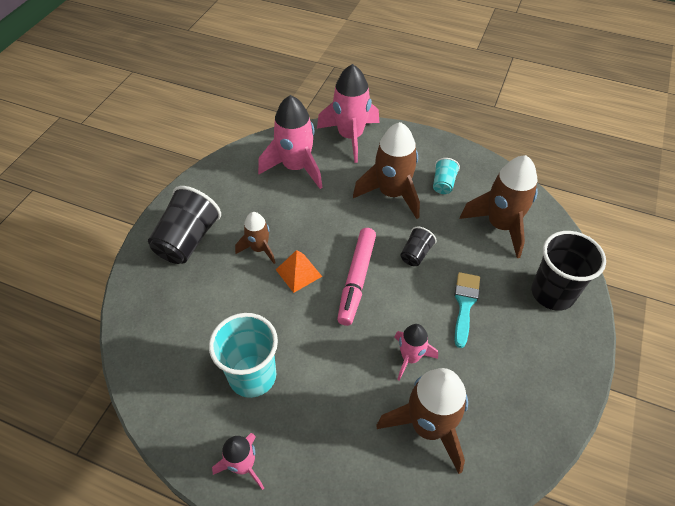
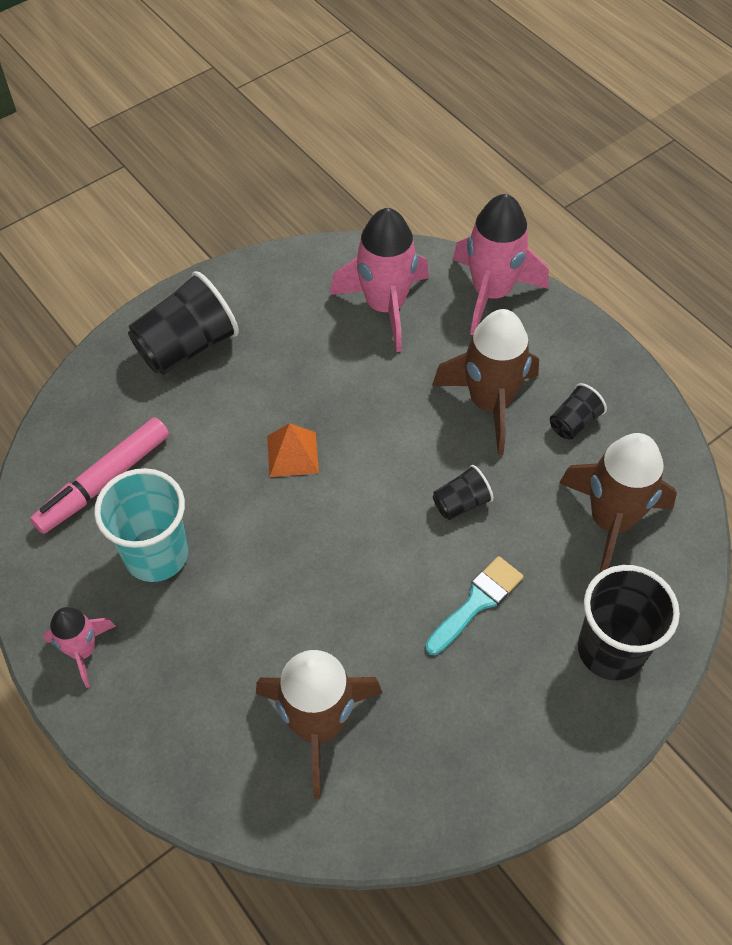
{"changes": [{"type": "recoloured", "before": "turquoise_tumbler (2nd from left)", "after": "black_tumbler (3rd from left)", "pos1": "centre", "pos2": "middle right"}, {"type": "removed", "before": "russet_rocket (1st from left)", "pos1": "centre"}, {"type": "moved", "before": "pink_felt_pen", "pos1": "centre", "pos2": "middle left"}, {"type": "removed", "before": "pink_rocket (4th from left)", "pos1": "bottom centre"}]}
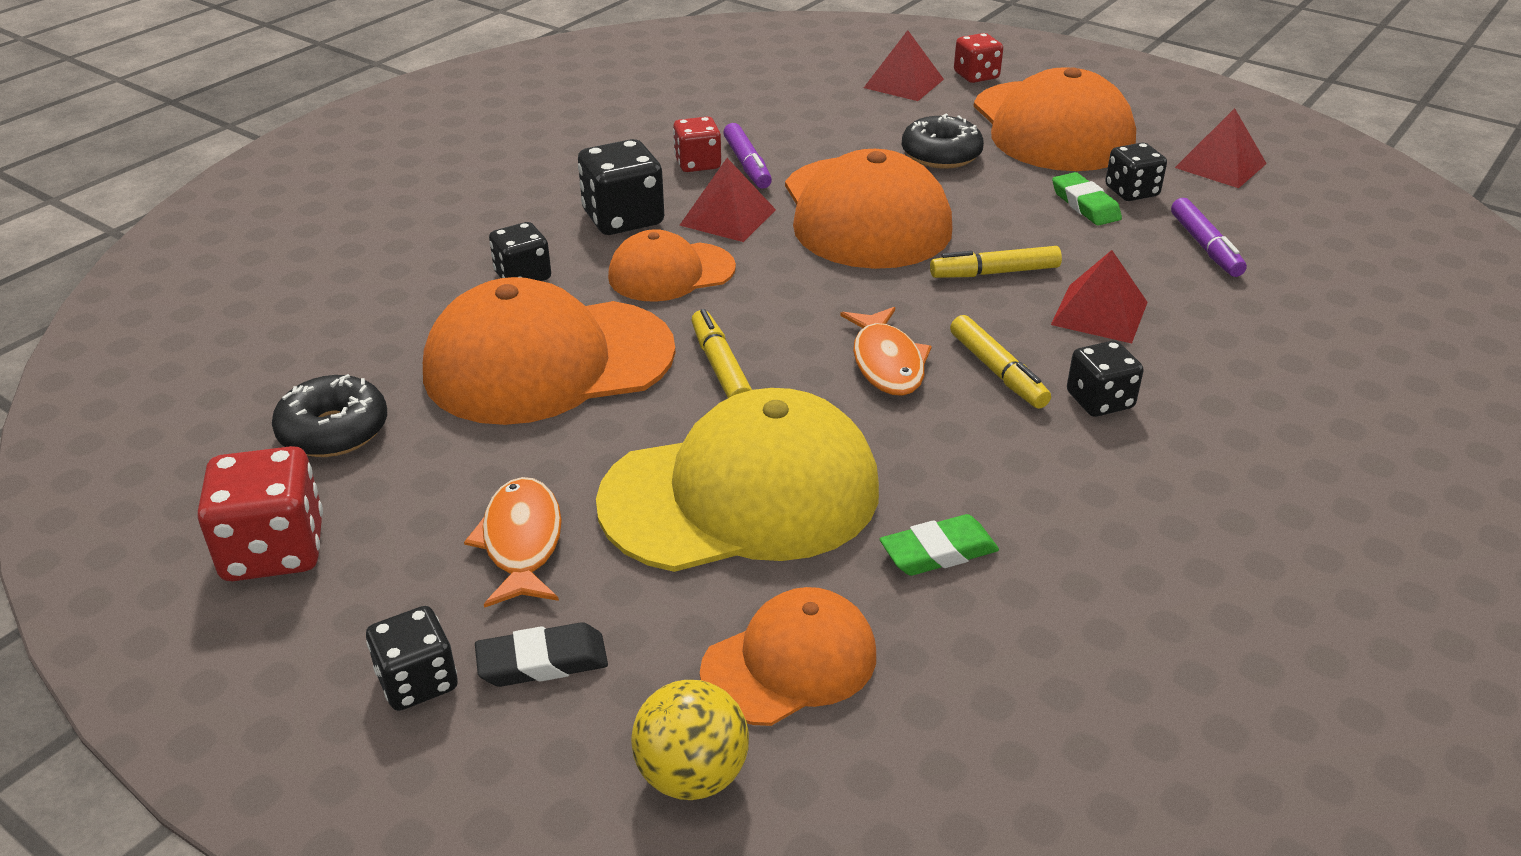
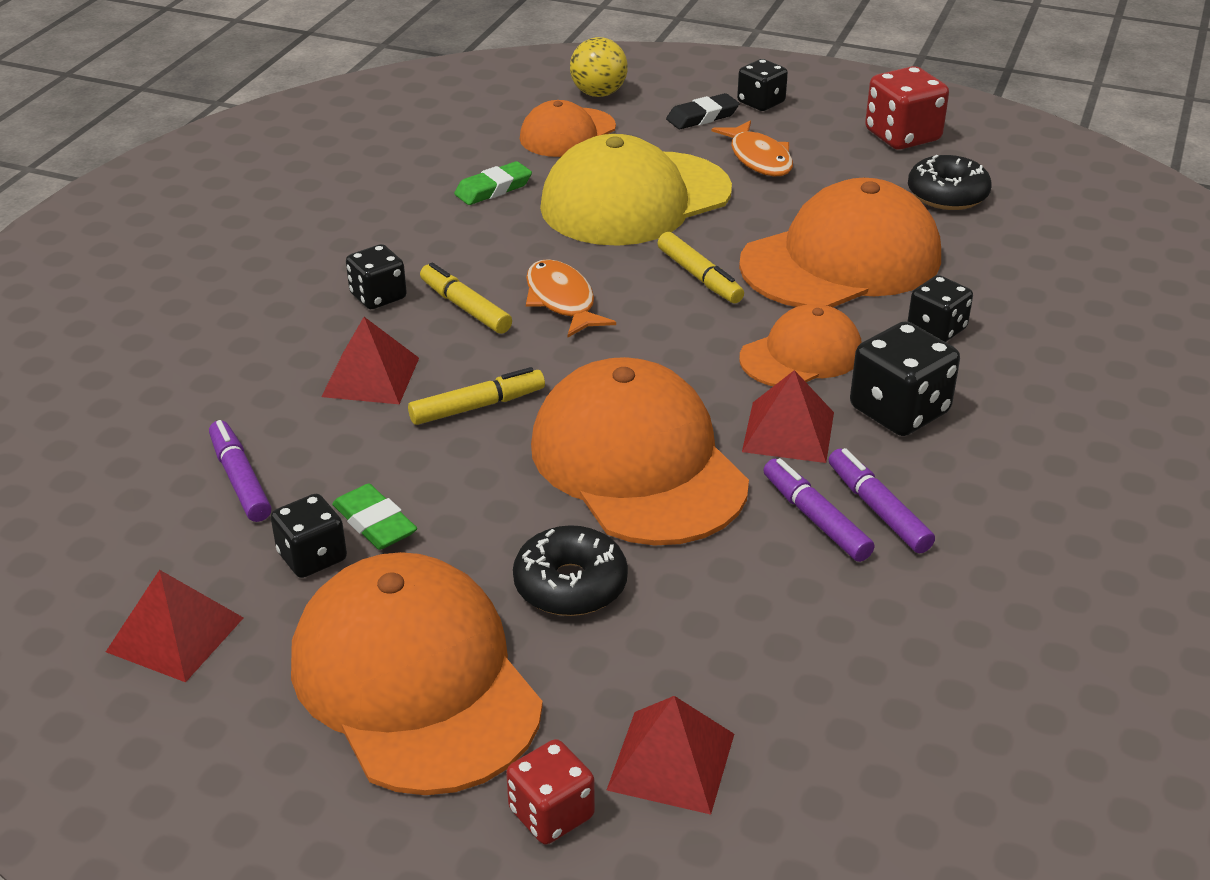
{"changes": [{"type": "replaced", "before": "red_game_die (2nd from left)", "after": "purple_felt_pen (3rd from left)", "pos1": "top centre", "pos2": "middle right"}]}
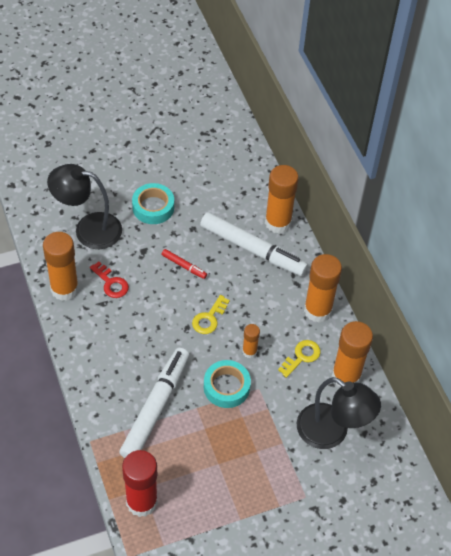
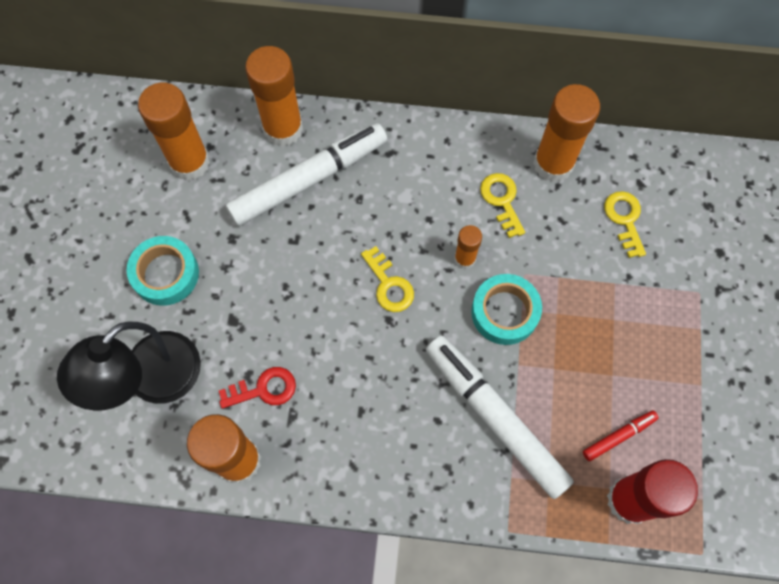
{"changes": [{"type": "moved", "before": "red_felt_pen", "pos1": "centre", "pos2": "bottom right"}, {"type": "moved", "before": "orange-coloured_glue_stick (4th from left in the first image)", "after": "orange-coloured_glue_stick (1st from left)", "pos1": "middle right", "pos2": "top left"}, {"type": "replaced", "before": "black_desk_lamp (2nd from left)", "after": "yellow_door_key (3rd from left)", "pos1": "bottom right", "pos2": "middle right"}]}
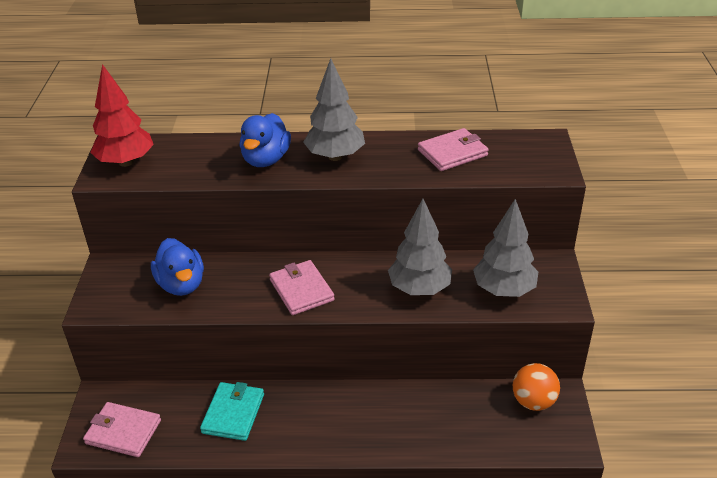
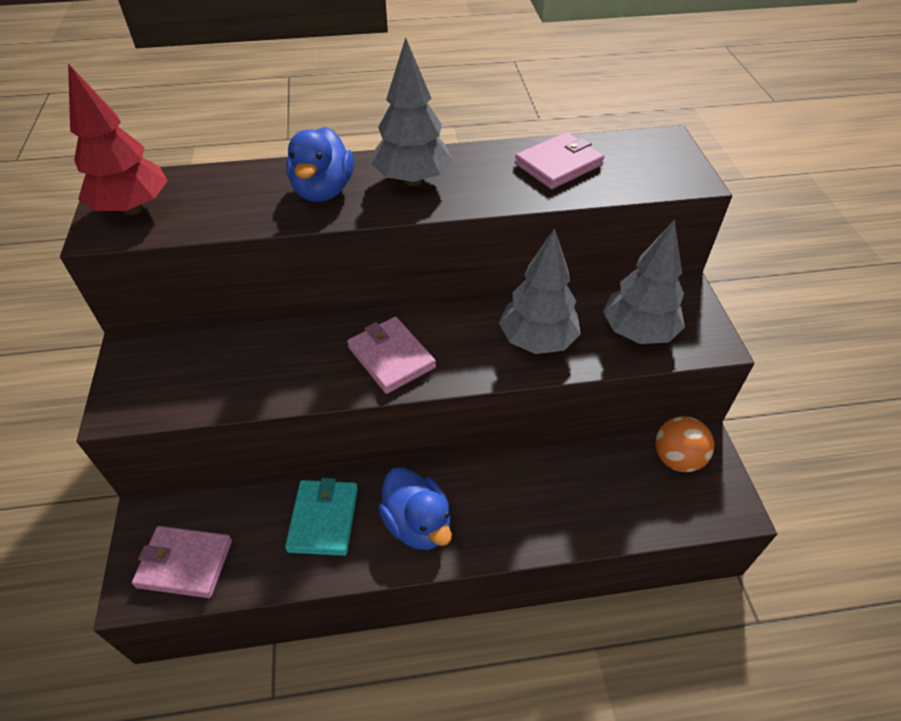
{"changes": [{"type": "moved", "before": "royal_blue_rubber_duck (1st from left in the first image)", "after": "royal_blue_rubber_duck (2nd from left)", "pos1": "middle left", "pos2": "bottom centre"}]}
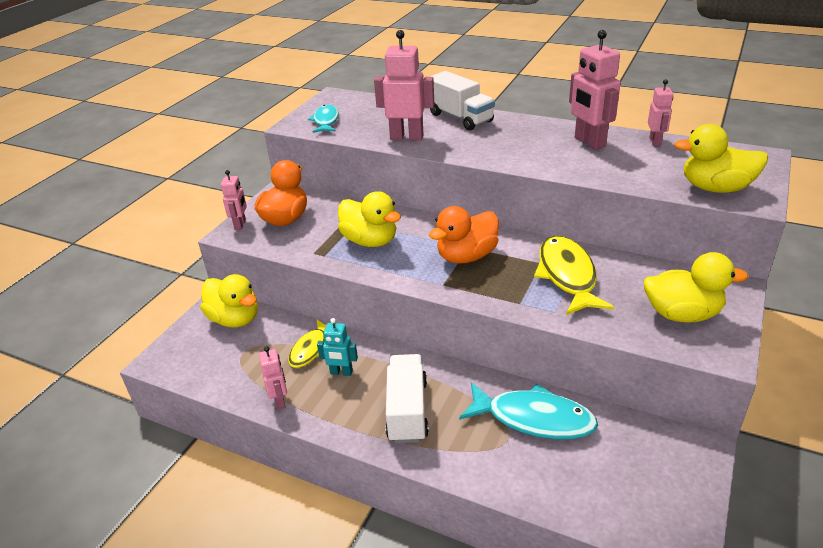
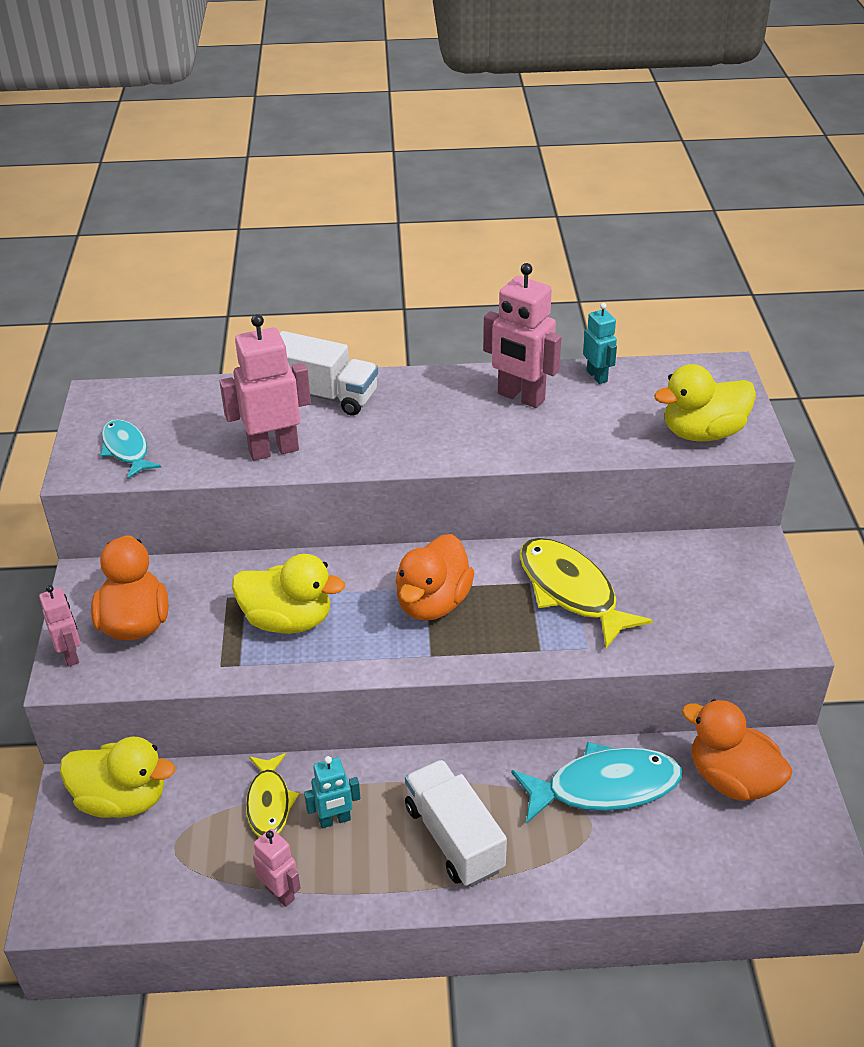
{"changes": [{"type": "recoloured", "before": "pink_toy_robot (5th from left)", "after": "turquoise_toy_robot (2nd from left)", "pos1": "top right", "pos2": "top right"}, {"type": "removed", "before": "yellow_rubber_duck (3rd from left)", "pos1": "middle right"}, {"type": "added", "after": "orange-coloured_rubber_duck (3rd from left)", "pos2": "bottom right"}]}
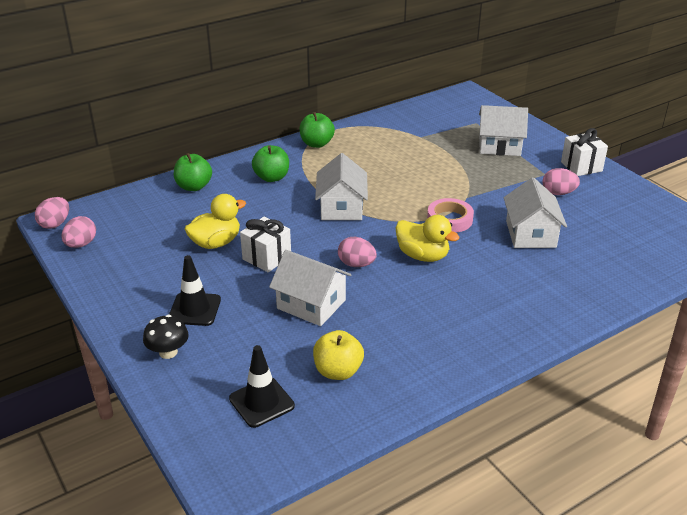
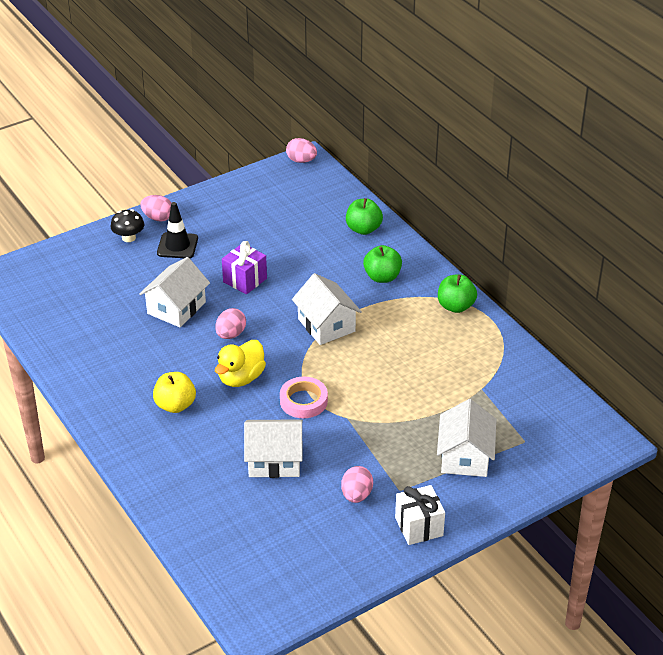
{"changes": [{"type": "turned", "before": "pure_white_cottage (2nd from left in the first image)", "pos1": "centre", "pos2": "centre", "turn": 60}, {"type": "removed", "before": "yellow_rubber_duck (1st from left)", "pos1": "middle left"}, {"type": "moved", "before": "pink_egg_shape (2nd from left in the first image)", "after": "pink_egg_shape (1st from left)", "pos1": "middle left", "pos2": "top left"}, {"type": "recoloured", "before": "pure_white_present (1st from left)", "after": "purple_present", "pos1": "centre", "pos2": "centre"}, {"type": "moved", "before": "yellow_toy_apple", "pos1": "bottom centre", "pos2": "middle left"}, {"type": "removed", "before": "black_road_cone (2nd from left)", "pos1": "bottom centre"}]}
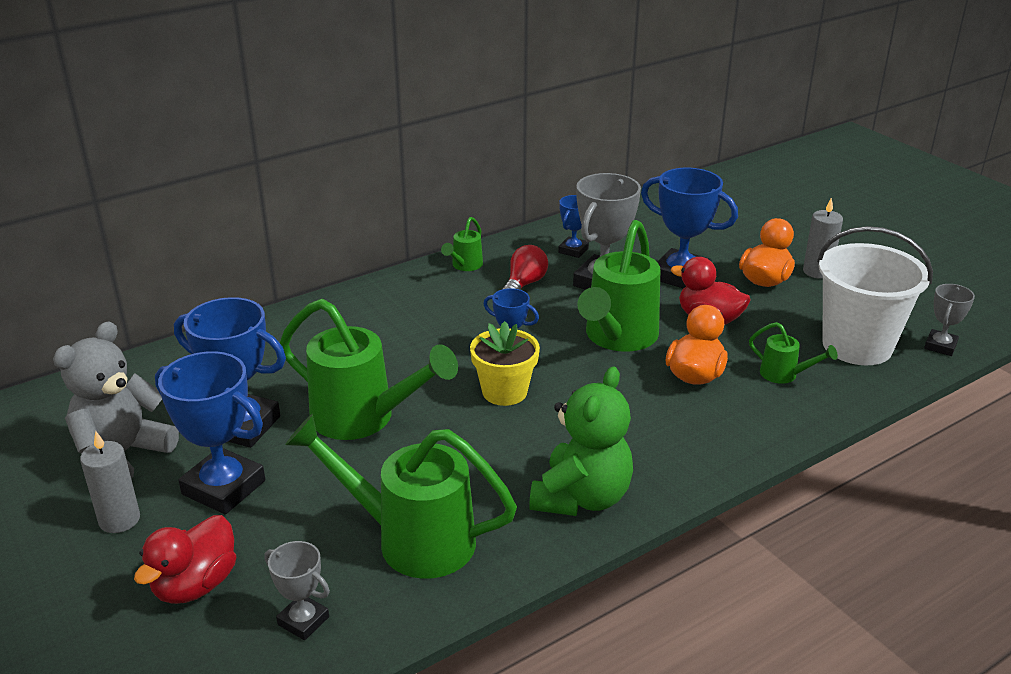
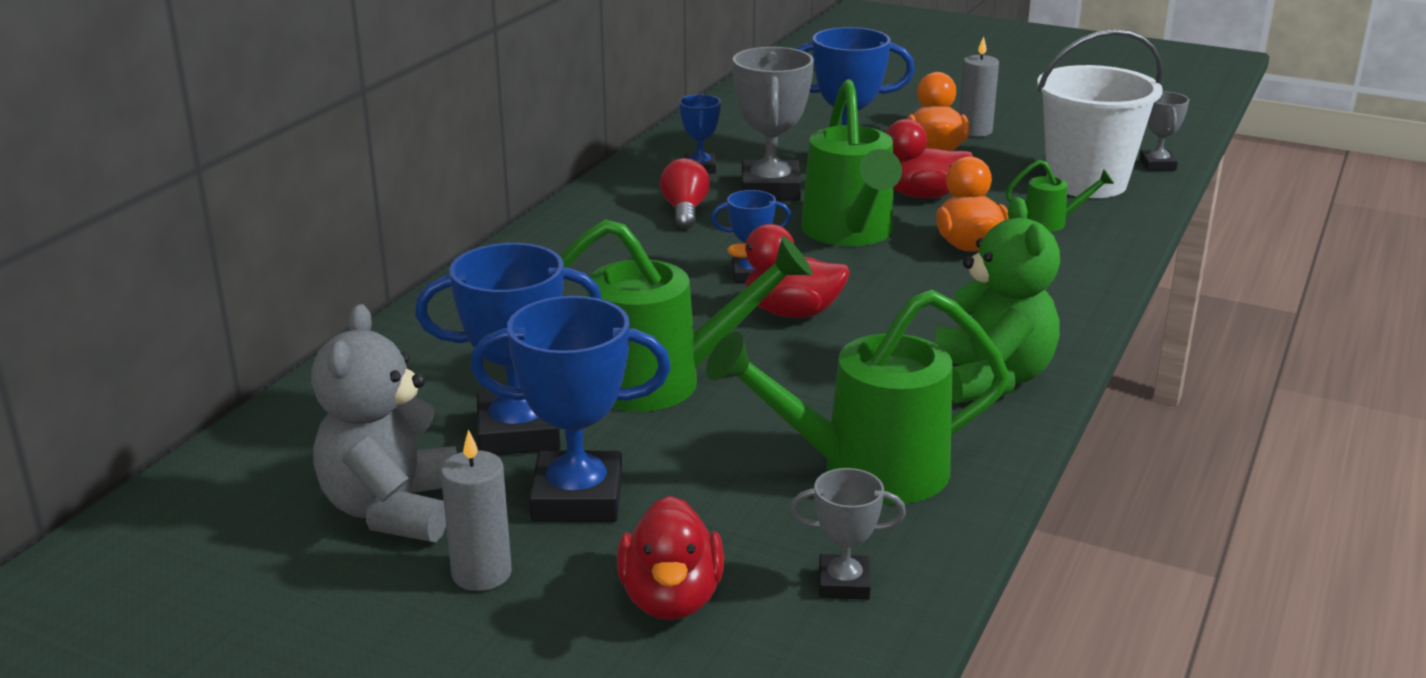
{"changes": [{"type": "removed", "before": "emerald_watering_pot (3rd from left)", "pos1": "centre"}, {"type": "replaced", "before": "yellow_plant_pot", "after": "red_rubber_duck (2nd from left)", "pos1": "centre", "pos2": "centre"}]}
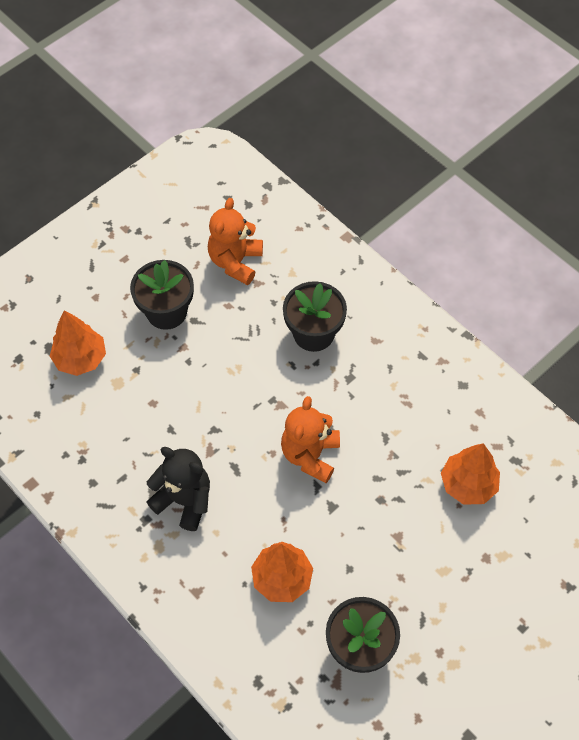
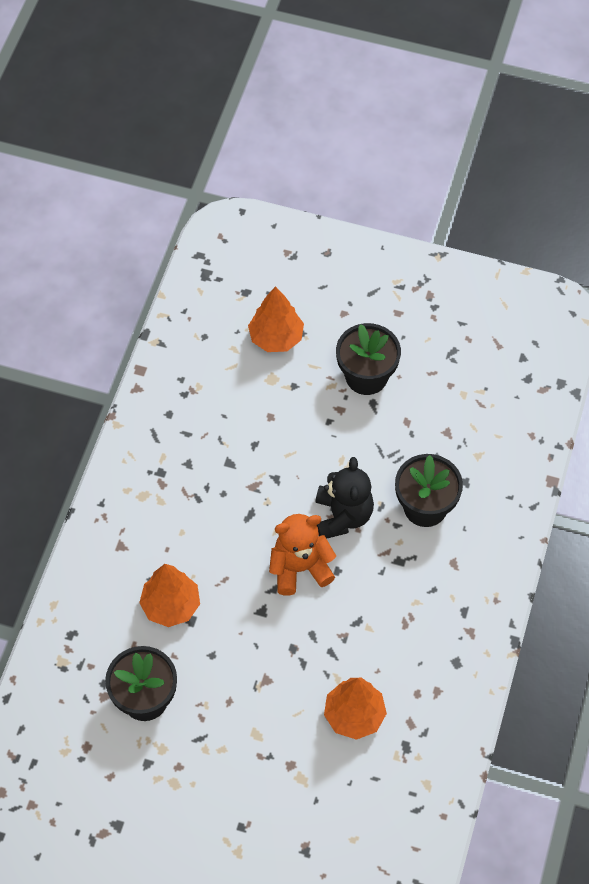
{"changes": [{"type": "removed", "before": "orange-coloured_teddy_bear (1st from left)", "pos1": "top centre"}, {"type": "moved", "before": "black_teddy_bear", "pos1": "middle left", "pos2": "centre"}]}
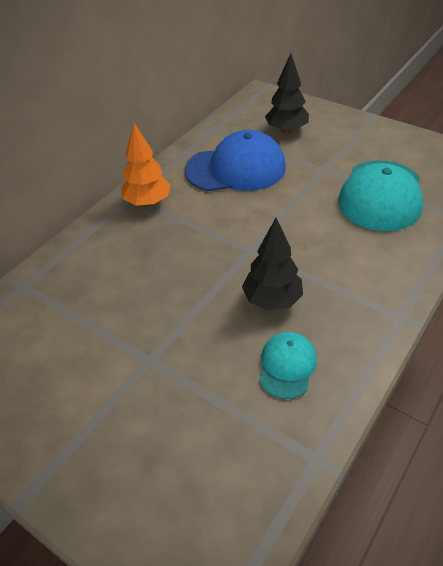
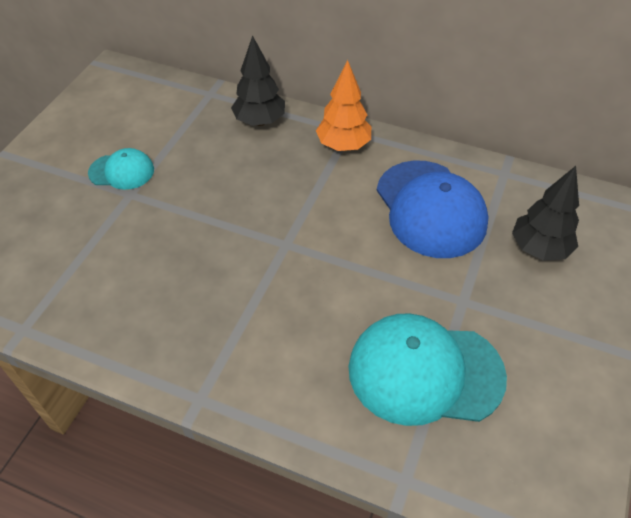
{"changes": [{"type": "moved", "before": "black_toy_tree (1st from left)", "pos1": "centre", "pos2": "top centre"}, {"type": "moved", "before": "turquoise_cap (1st from left)", "pos1": "centre", "pos2": "top left"}]}
